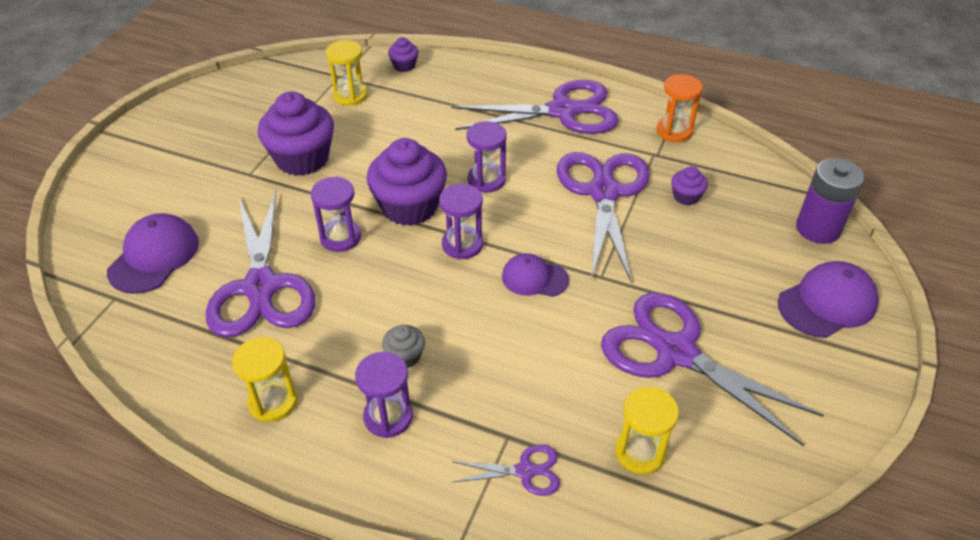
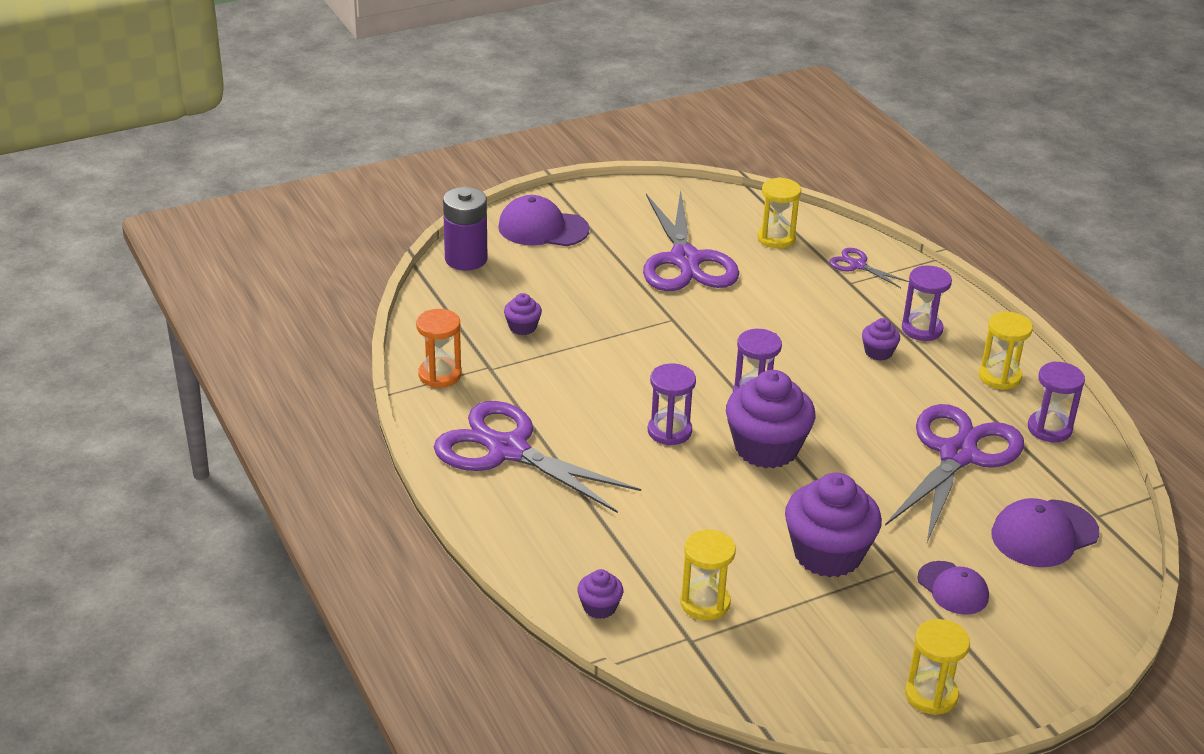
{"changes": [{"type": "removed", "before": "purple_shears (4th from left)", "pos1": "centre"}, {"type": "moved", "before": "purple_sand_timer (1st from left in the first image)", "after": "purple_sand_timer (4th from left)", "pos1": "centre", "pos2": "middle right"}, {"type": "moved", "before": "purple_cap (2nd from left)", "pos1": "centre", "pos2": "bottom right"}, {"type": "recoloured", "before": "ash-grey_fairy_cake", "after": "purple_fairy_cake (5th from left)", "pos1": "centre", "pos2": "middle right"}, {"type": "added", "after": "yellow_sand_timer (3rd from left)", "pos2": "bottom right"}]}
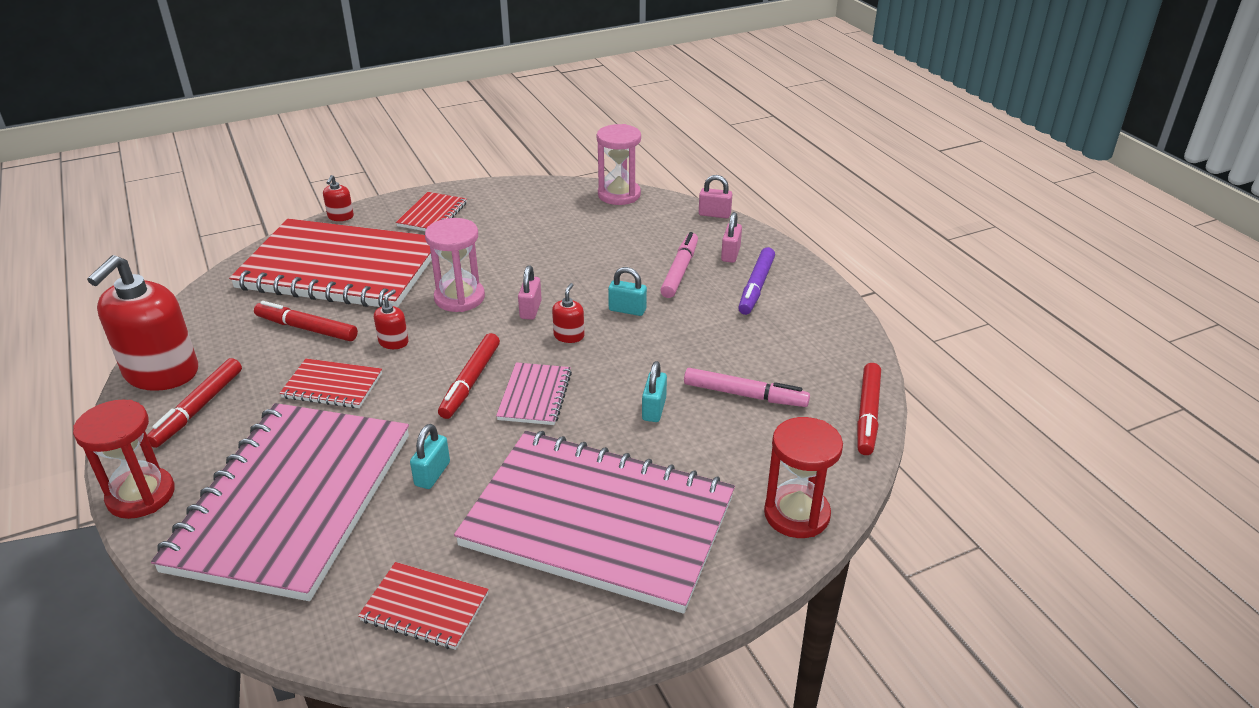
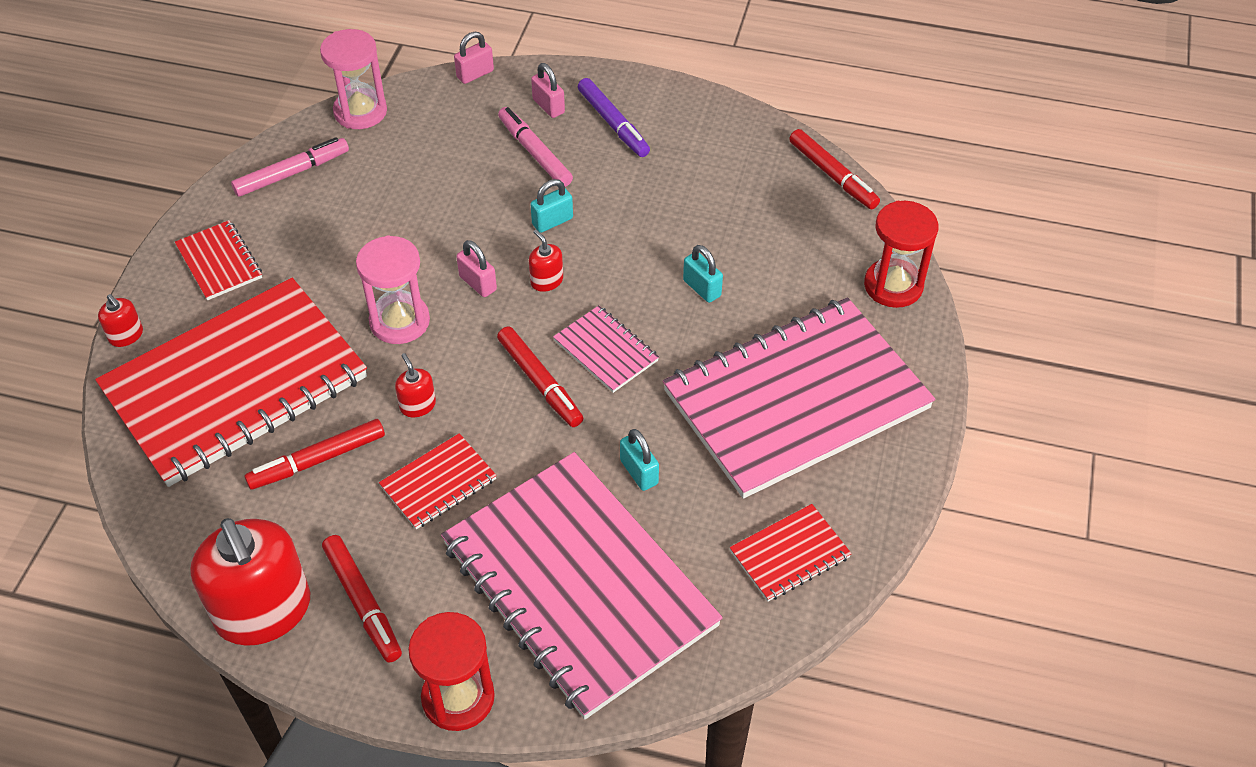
{"changes": [{"type": "moved", "before": "pink_felt_pen (2nd from left in the first image)", "after": "pink_felt_pen (1st from left)", "pos1": "centre", "pos2": "top left"}]}
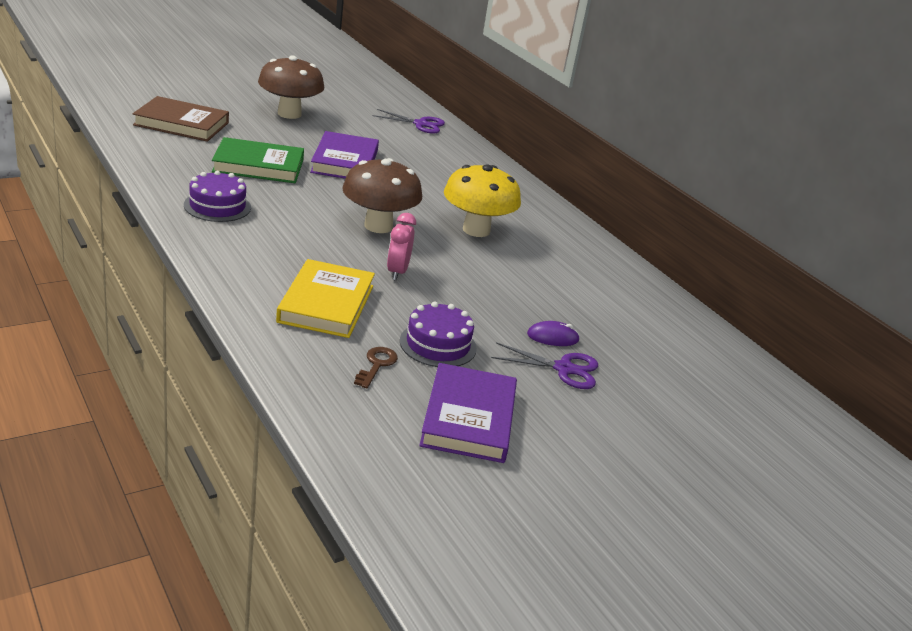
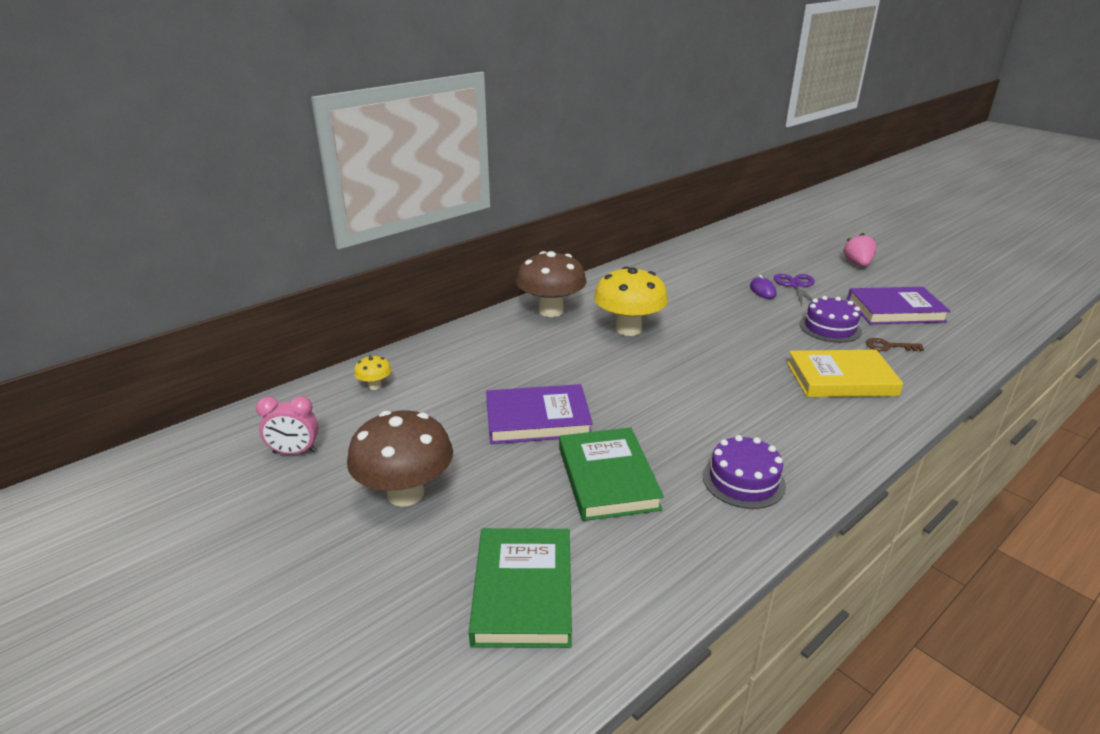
{"changes": [{"type": "recoloured", "before": "russet_book", "after": "emerald_book (1st from left)", "pos1": "top left", "pos2": "bottom centre"}, {"type": "replaced", "before": "purple_shears (1st from left)", "after": "yellow_mushroom (1st from left)", "pos1": "top centre", "pos2": "centre"}, {"type": "moved", "before": "russet_mushroom (2nd from left)", "pos1": "top centre", "pos2": "centre"}, {"type": "moved", "before": "pink_clock", "pos1": "centre", "pos2": "middle left"}, {"type": "added", "after": "pink_toy_strawberry", "pos2": "middle right"}]}
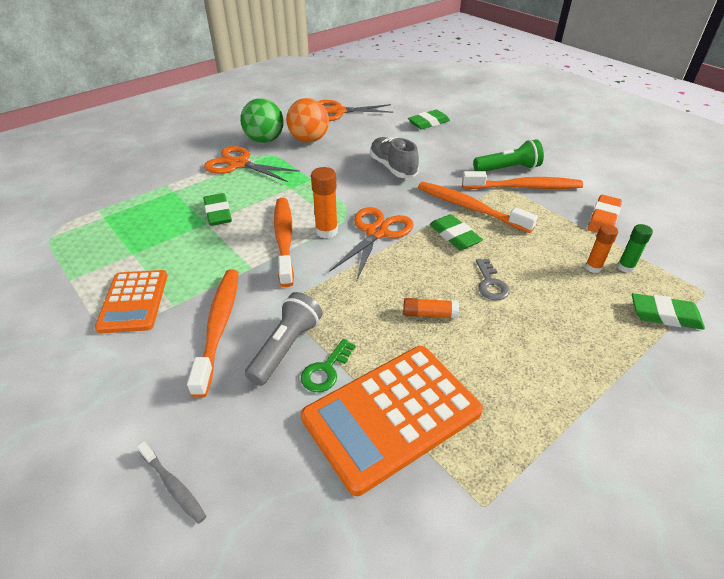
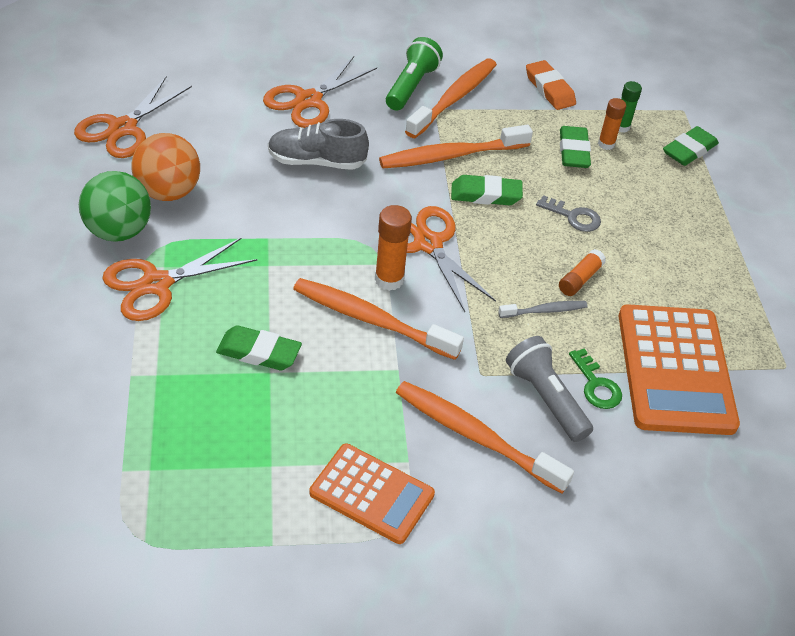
{"changes": [{"type": "moved", "before": "emerald_gum_eraser (2nd from left in the first image)", "after": "emerald_gum_eraser (3rd from left)", "pos1": "top centre", "pos2": "top right"}, {"type": "moved", "before": "ash-grey_tooth_brush", "pos1": "bottom left", "pos2": "middle right"}, {"type": "added", "after": "orange-coloured_shears (3rd from left)", "pos2": "top centre"}]}
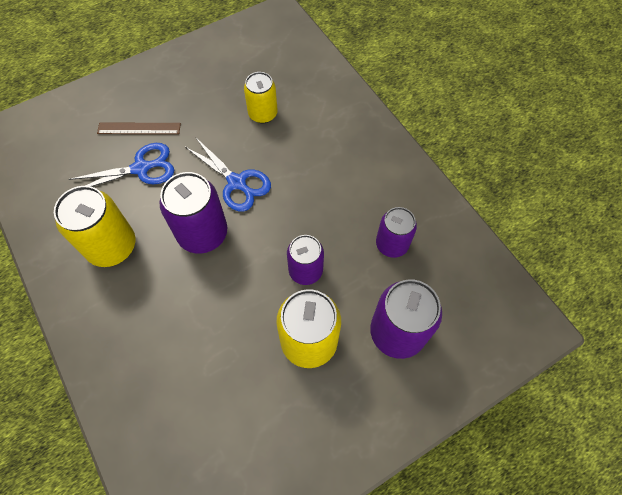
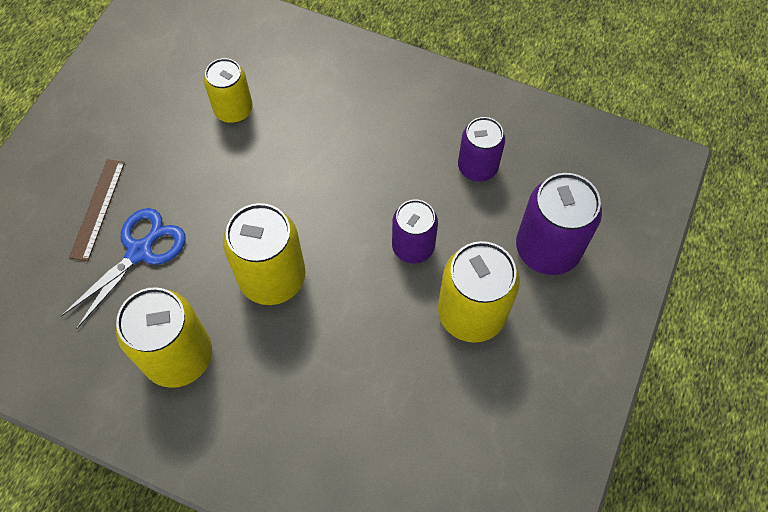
{"changes": [{"type": "turned", "before": "russet_ruler", "pos1": "top left", "pos2": "middle left", "turn": -45}, {"type": "removed", "before": "royal_blue_shears (2nd from left)", "pos1": "centre"}, {"type": "recoloured", "before": "purple_tin (1st from left)", "after": "yellow_tin (3rd from left)", "pos1": "middle left", "pos2": "centre"}]}
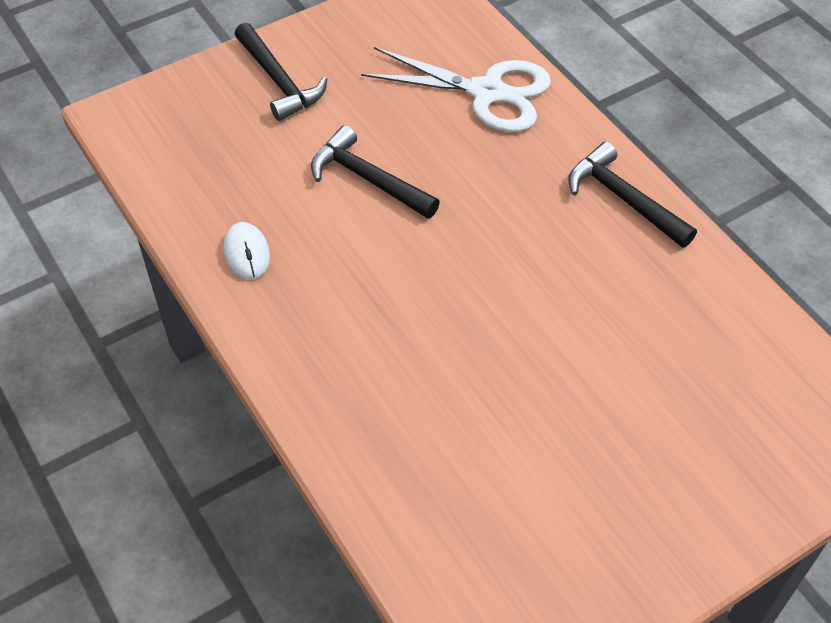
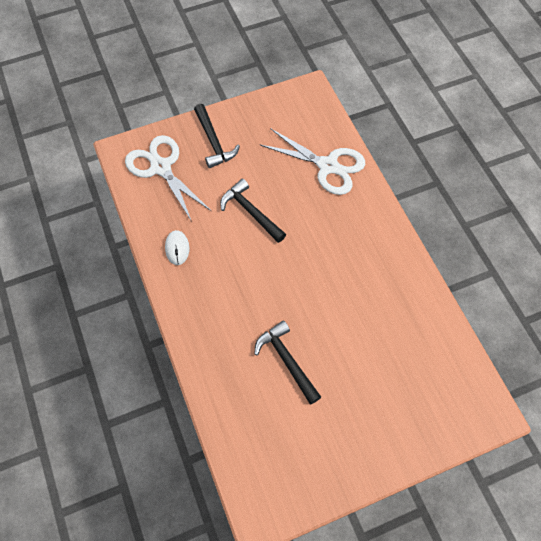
{"changes": [{"type": "moved", "before": "black_carpenter's_hammer (3rd from left)", "pos1": "top right", "pos2": "bottom centre"}, {"type": "added", "after": "pure_white_shears (1st from left)", "pos2": "top left"}]}
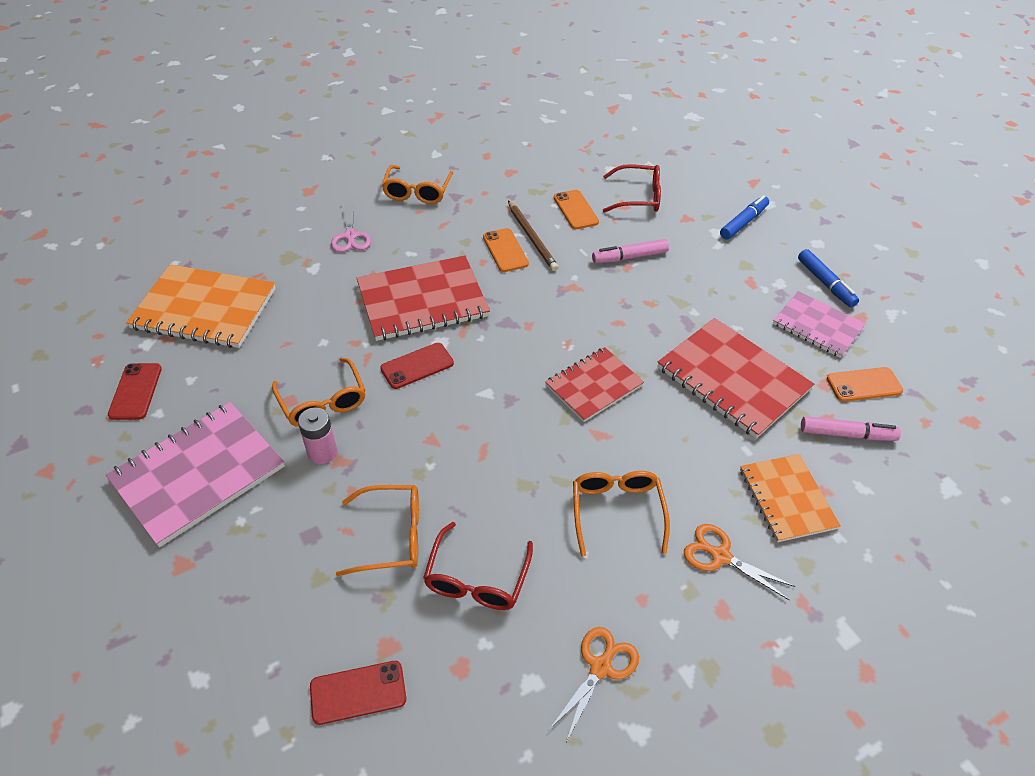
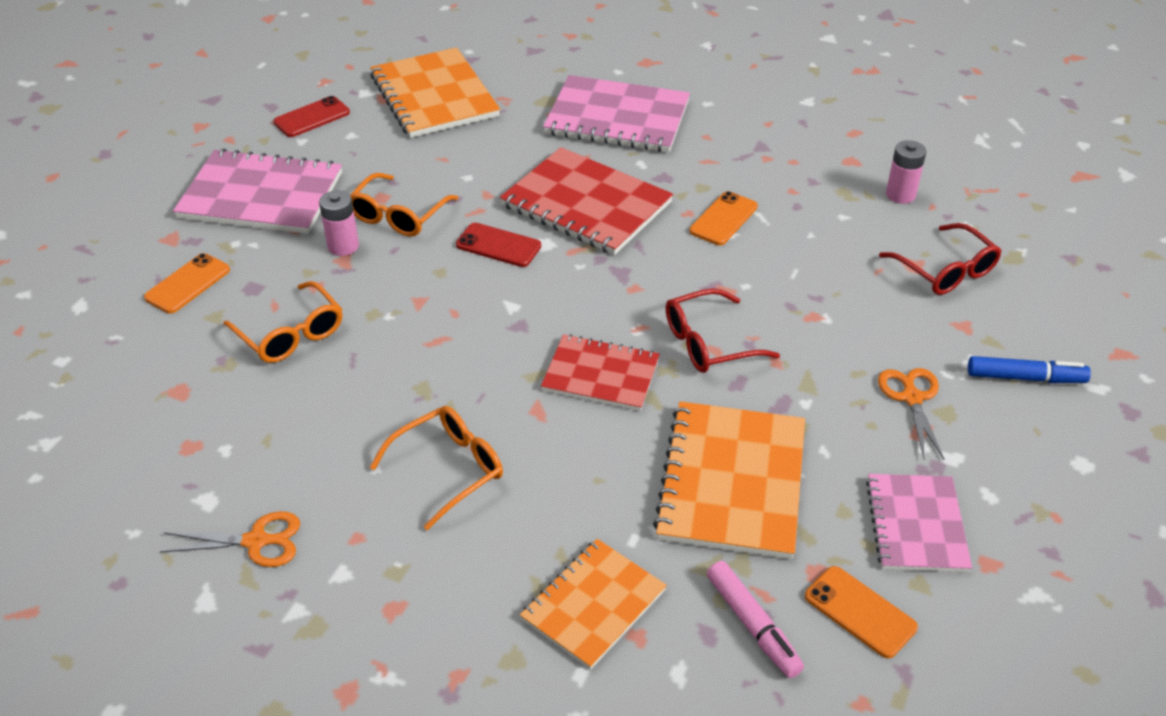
{"changes": [{"type": "removed", "before": "orange-coloured_glasses (3rd from left)", "pos1": "top centre"}, {"type": "moved", "before": "orange-coloured_smartphone (2nd from left in the first image)", "after": "orange-coloured_smartphone (1st from left)", "pos1": "top centre", "pos2": "middle left"}, {"type": "removed", "before": "russet_wooden_pencil", "pos1": "top centre"}, {"type": "replaced", "before": "pink_shears", "after": "pink_exercise_book (2nd from left)", "pos1": "top centre", "pos2": "top centre"}, {"type": "removed", "before": "pink_felt_pen (1st from left)", "pos1": "top centre"}, {"type": "removed", "before": "royal_blue_felt_pen (2nd from left)", "pos1": "middle right"}, {"type": "recoloured", "before": "red_exercise_book (3rd from left)", "after": "orange-coloured_exercise_book (3rd from left)", "pos1": "middle right", "pos2": "bottom centre"}, {"type": "moved", "before": "red_glasses (1st from left)", "pos1": "bottom centre", "pos2": "centre"}, {"type": "moved", "before": "orange-coloured_shears (2nd from left)", "pos1": "bottom right", "pos2": "middle right"}, {"type": "removed", "before": "red_smartphone (2nd from left)", "pos1": "bottom centre"}, {"type": "added", "after": "pink_AA_battery (2nd from left)", "pos2": "top right"}]}
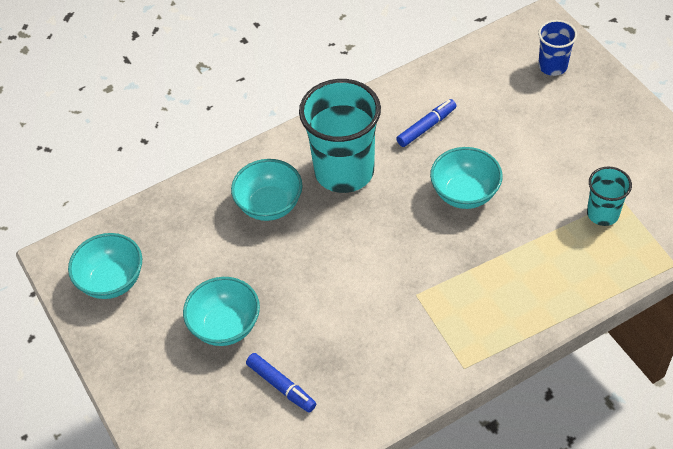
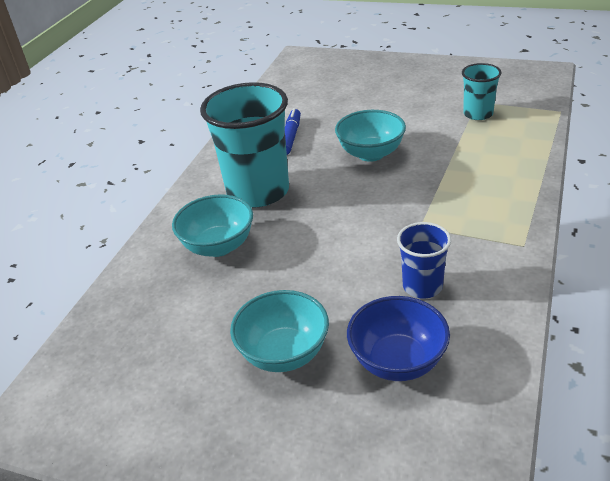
{"changes": [{"type": "moved", "before": "royal_blue_tumbler", "pos1": "top right", "pos2": "middle right"}, {"type": "removed", "before": "turquoise_bowl (1st from left)", "pos1": "middle left"}, {"type": "replaced", "before": "royal_blue_felt_pen (1st from left)", "after": "royal_blue_bowl", "pos1": "bottom centre", "pos2": "bottom centre"}]}
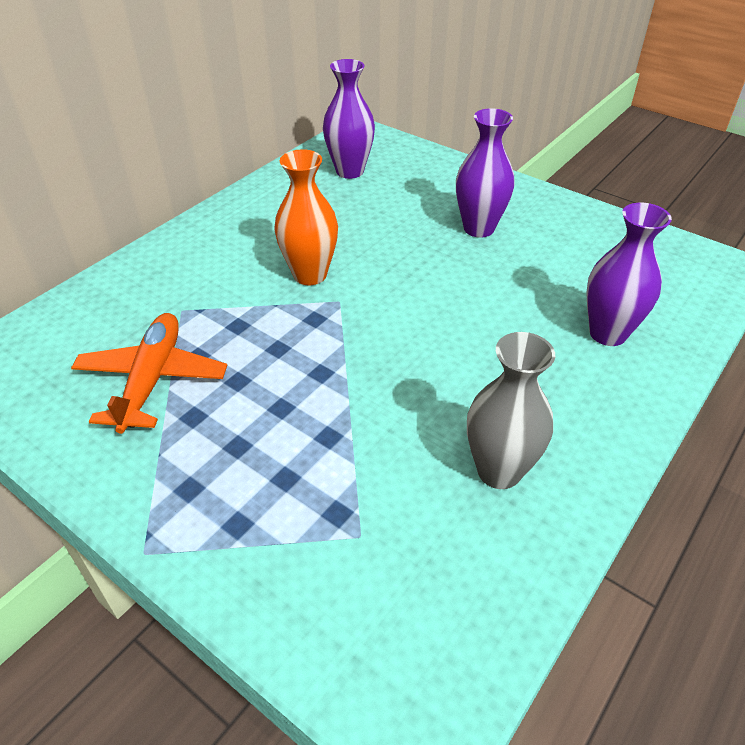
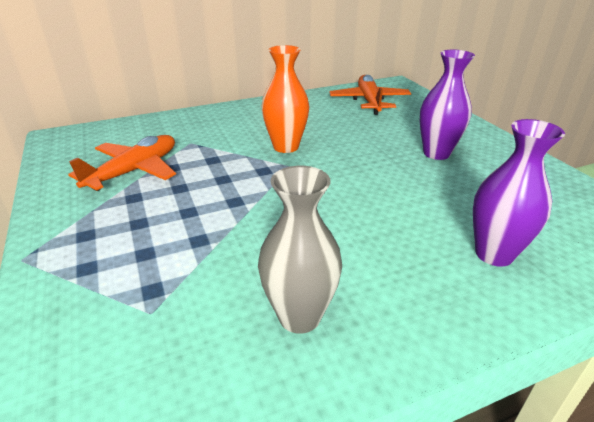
{"changes": [{"type": "replaced", "before": "purple_vase (1st from left)", "after": "orange-coloured_plane (2nd from left)", "pos1": "top centre", "pos2": "top centre"}]}
